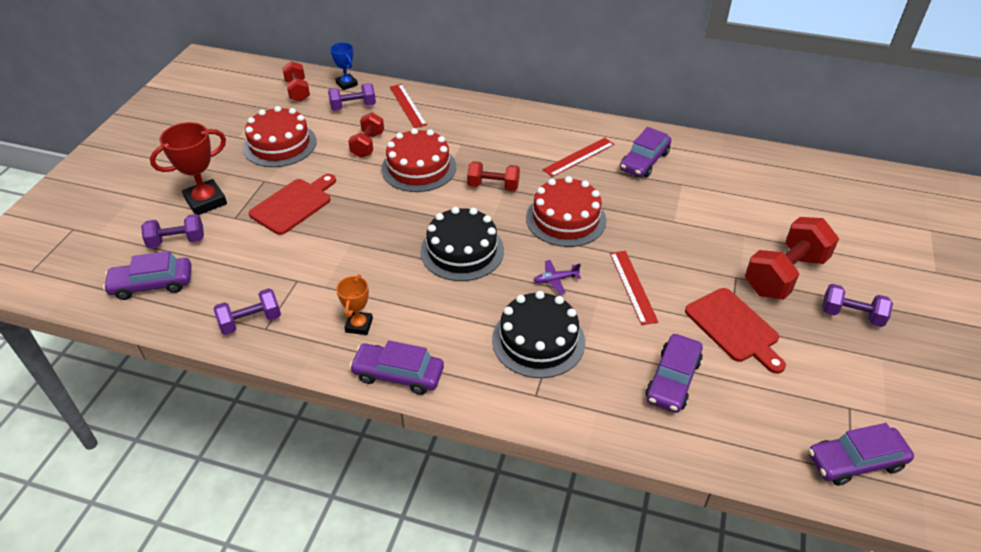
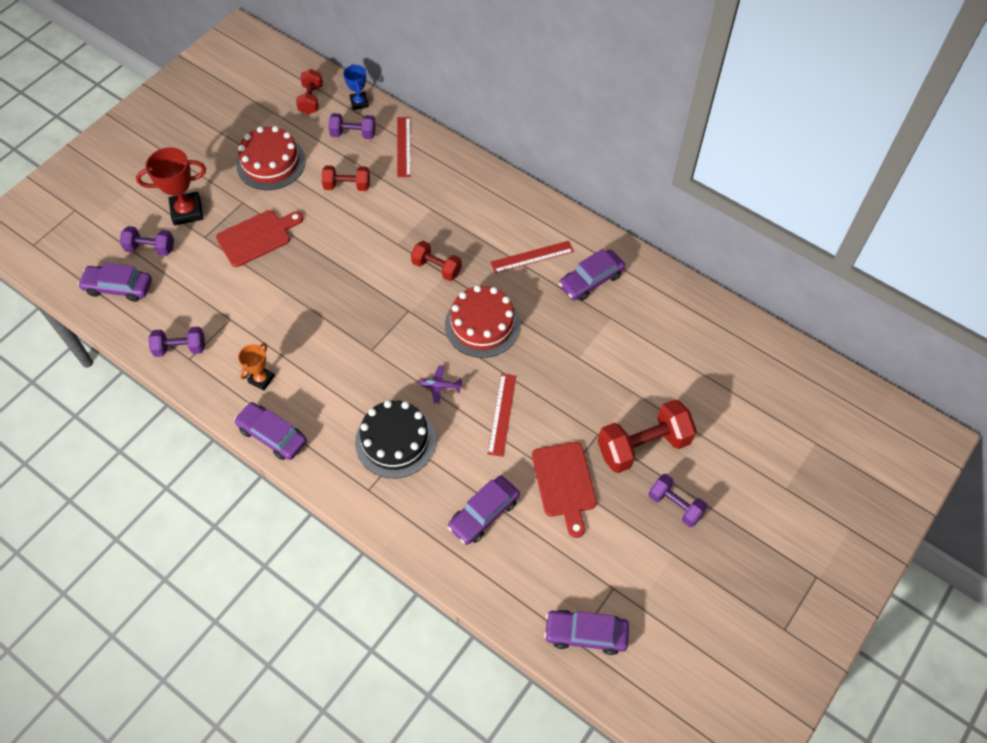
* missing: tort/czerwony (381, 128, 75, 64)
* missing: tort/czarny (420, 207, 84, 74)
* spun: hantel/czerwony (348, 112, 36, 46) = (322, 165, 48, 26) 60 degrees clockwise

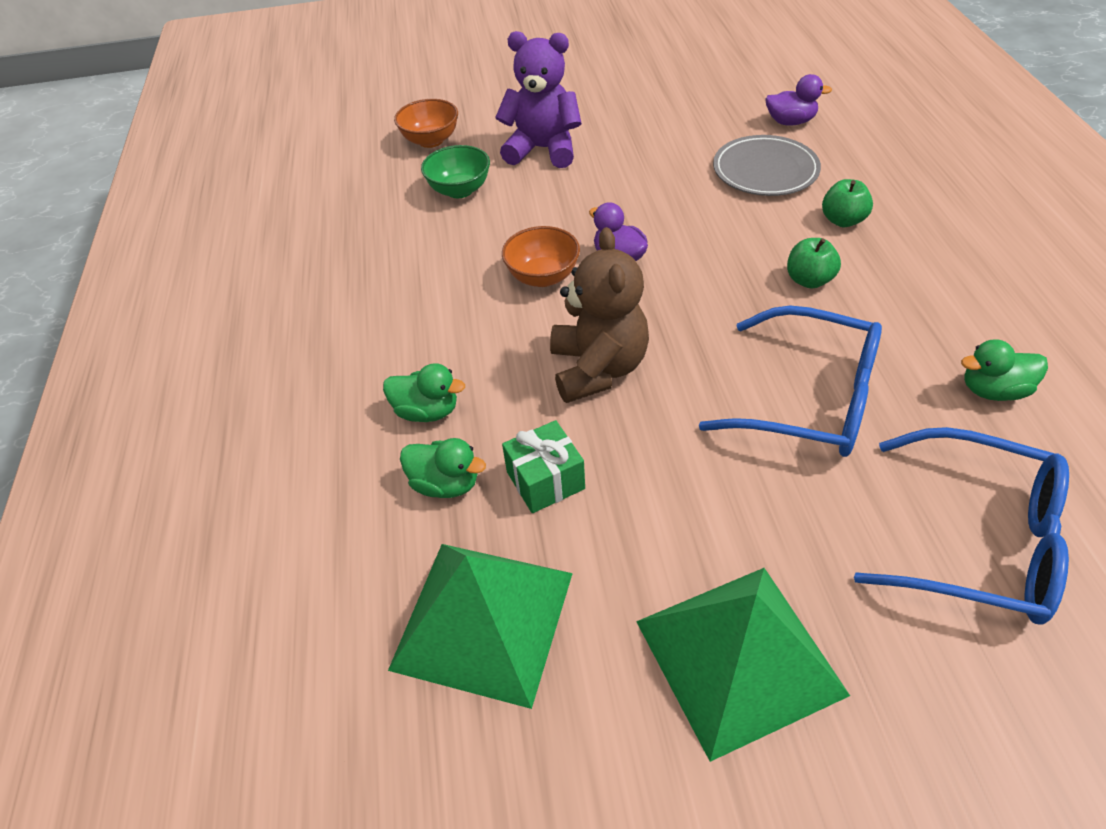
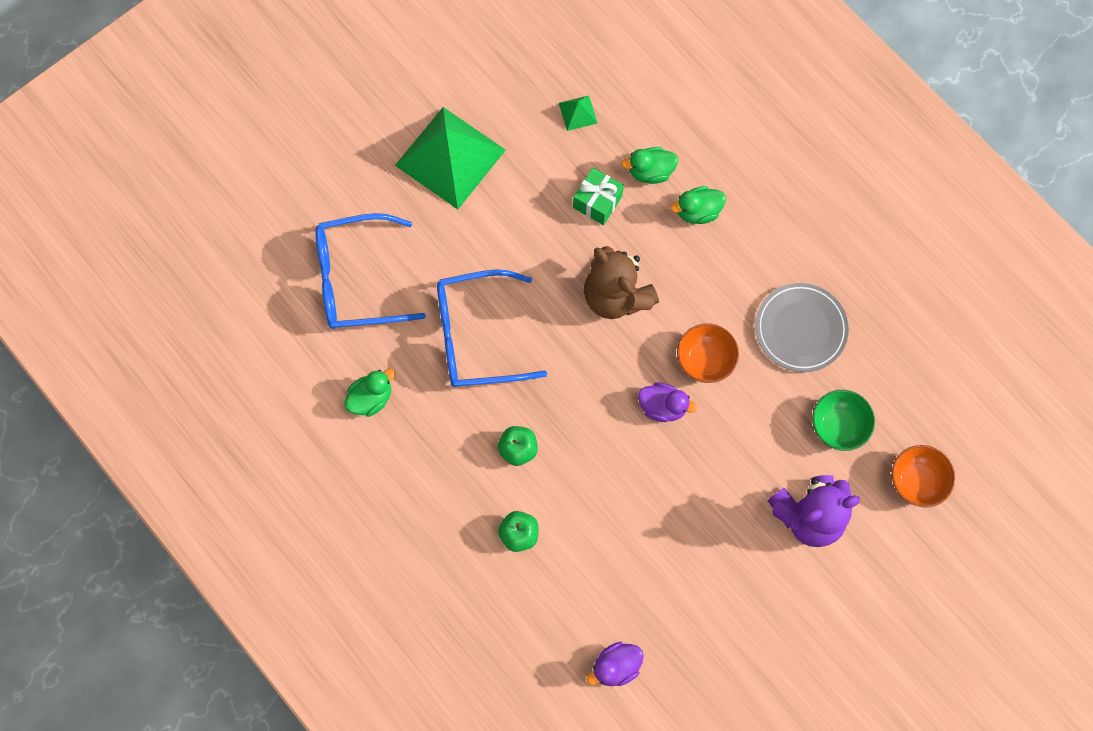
* relocated: talerz/szary (713, 135, 108, 61) to (755, 283, 94, 89)
* size: piramida/zielony (388, 544, 185, 165) = (559, 96, 39, 35) x0.40

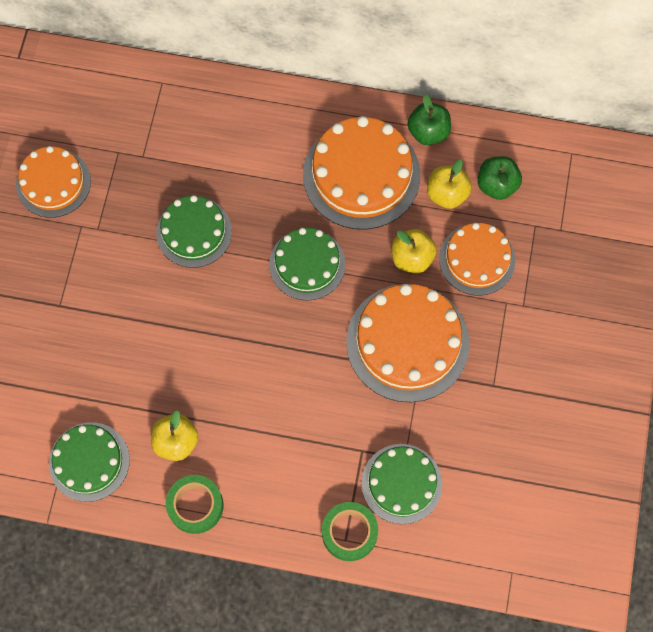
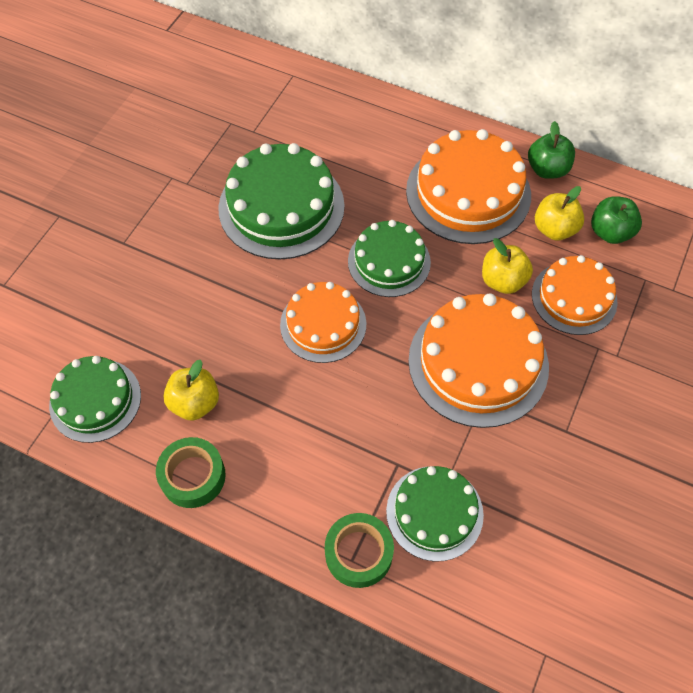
* relocated: tort/pomarańczowy (16, 146, 75, 72) to (280, 282, 86, 81)
* size: tort/zielony (156, 195, 76, 73) = (218, 143, 127, 116) x1.58

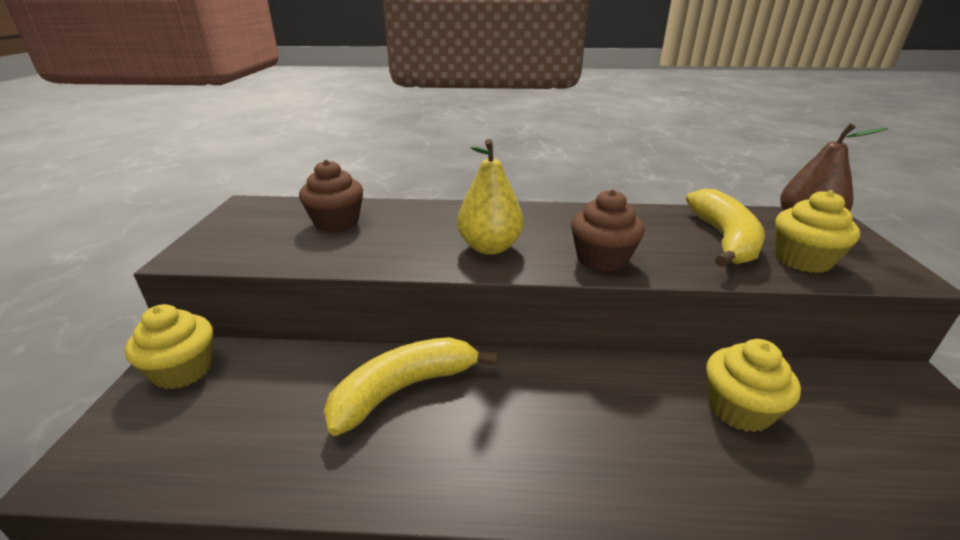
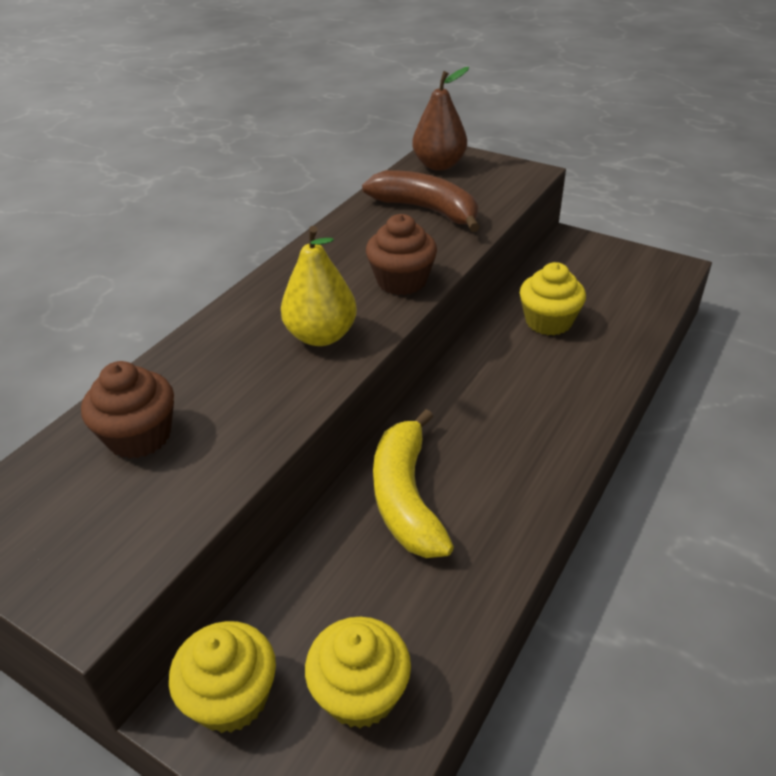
* relocated: muffinka/żółty (775, 190, 85, 83) to (305, 617, 106, 111)
* colour: banan/żółty (686, 189, 79, 78) to banan/brązowy (362, 170, 118, 62)

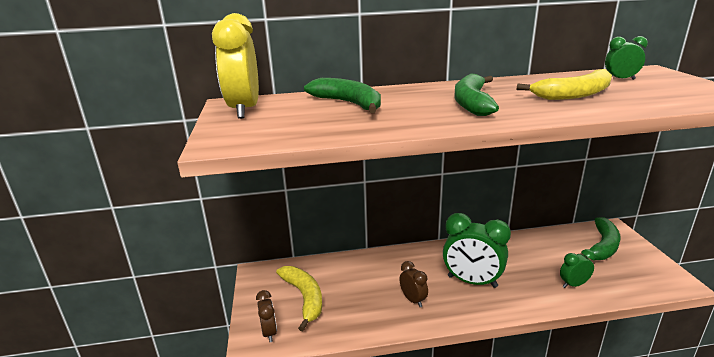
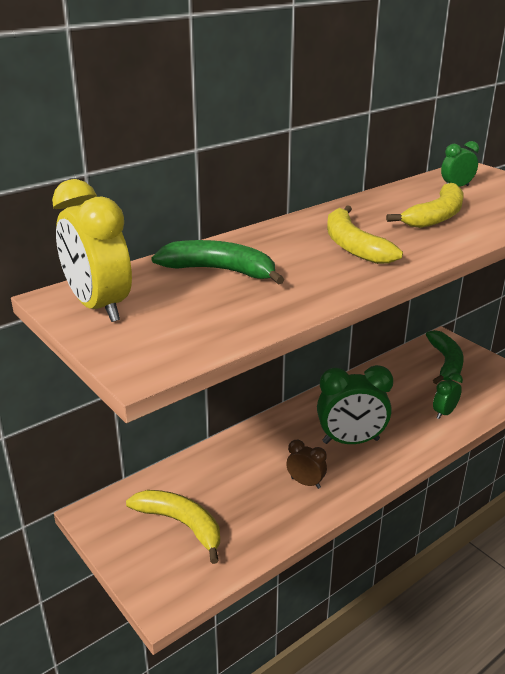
* missing: budzik/brązowy (256, 290, 21, 52)
* colour: banan/zielony (454, 73, 45, 43) to banan/żółty (327, 206, 76, 58)

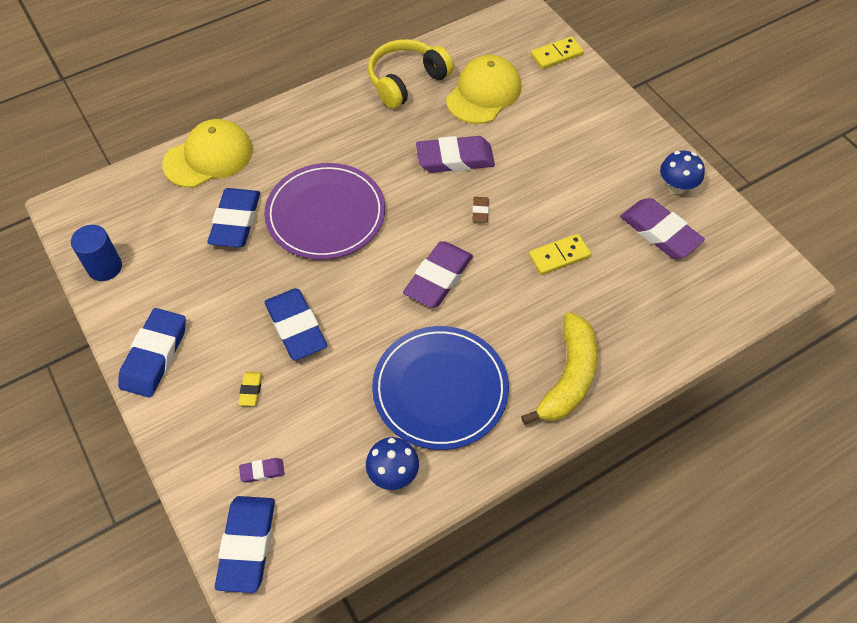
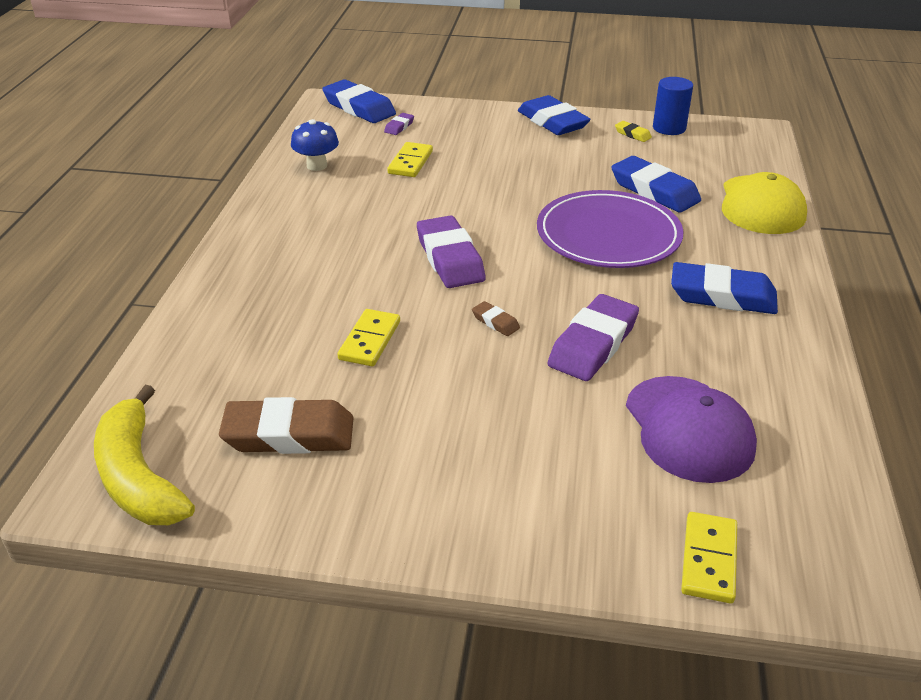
* missing: słuchawki/żółty (368, 39, 86, 70)
* missing: talerz/niebieski (372, 326, 137, 124)
* missing: grzyb/niebieski (660, 151, 45, 43)
* appeared: kostka domina/żółty (388, 142, 45, 35)
* relocated: gumka do mazania/żółty (238, 372, 24, 34) to (615, 121, 37, 21)
* relocated: gumka do mazania/niebieski (265, 288, 62, 73) to (671, 262, 107, 52)
* relocated: banan/żółty (521, 312, 76, 113) to (94, 385, 101, 140)
* colour: czapka/żółty (446, 55, 75, 69) to czapka/fioletowy (626, 376, 131, 107)
* colour: gumka do mazania/fioletowy (620, 198, 85, 61) to gumka do mazania/brązowy (219, 397, 135, 57)

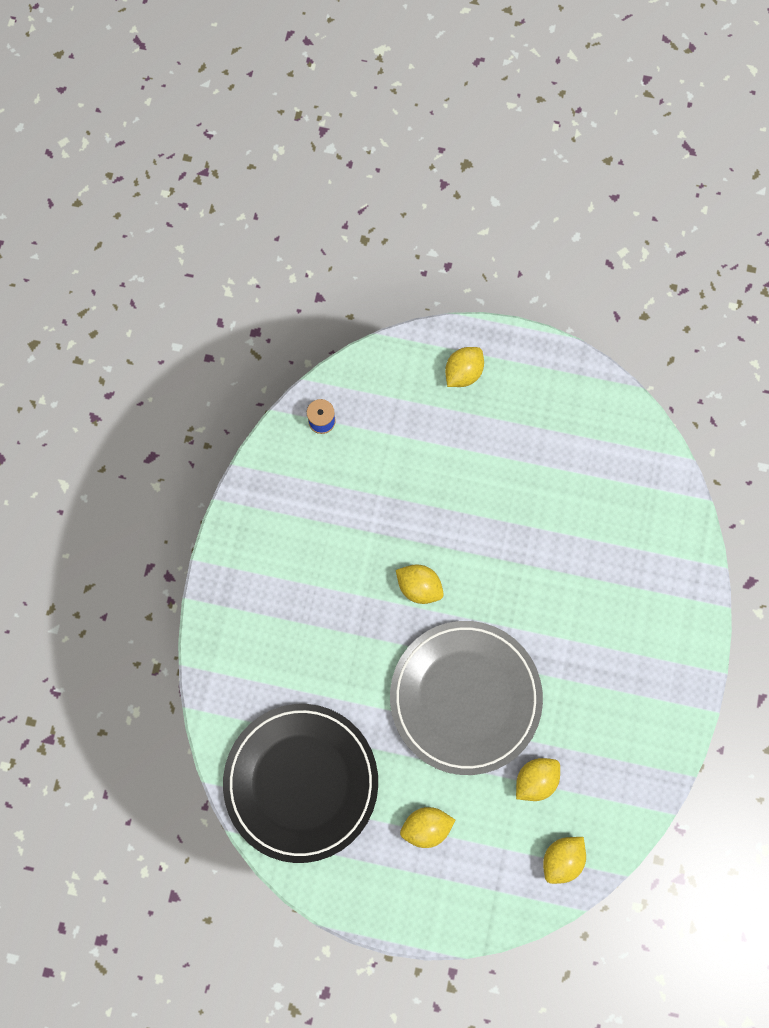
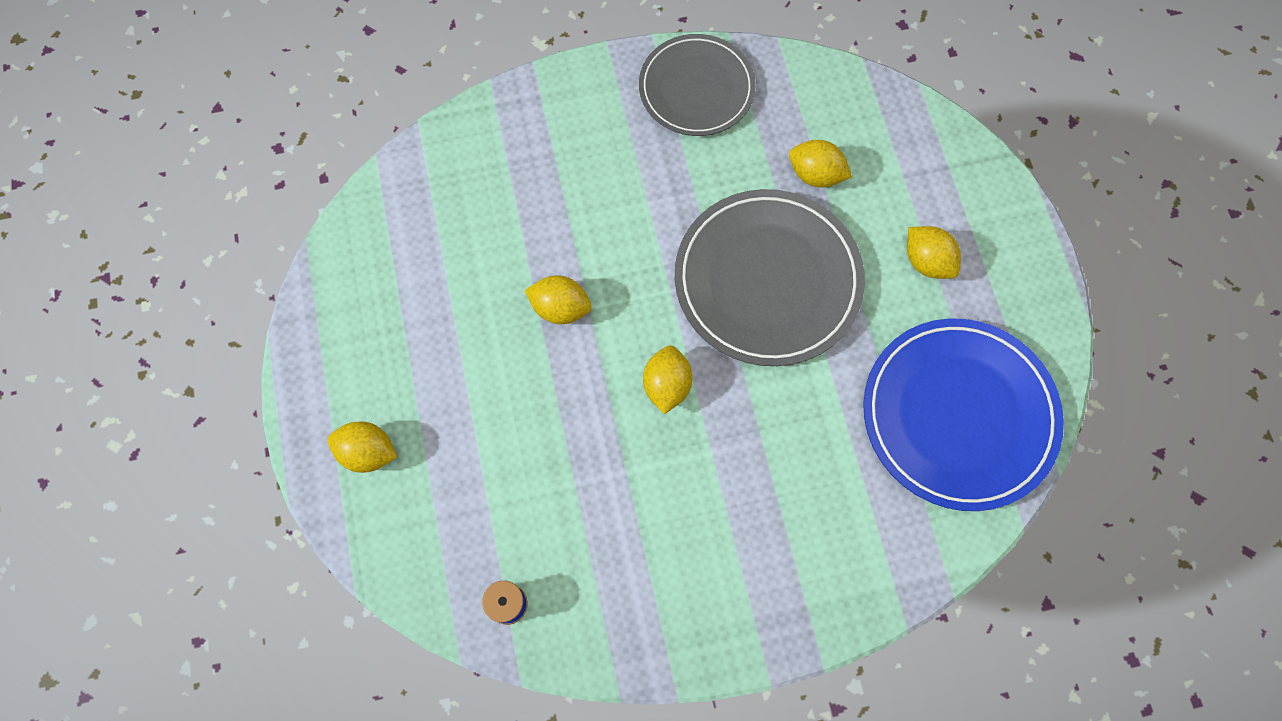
* appeared: talerz/szary (639, 34, 117, 102)
* relocated: cytryna/żółty (543, 837, 43, 47) to (524, 275, 68, 49)
* colour: talerz/czarny (223, 704, 155, 159) to talerz/niebieski (863, 319, 201, 192)

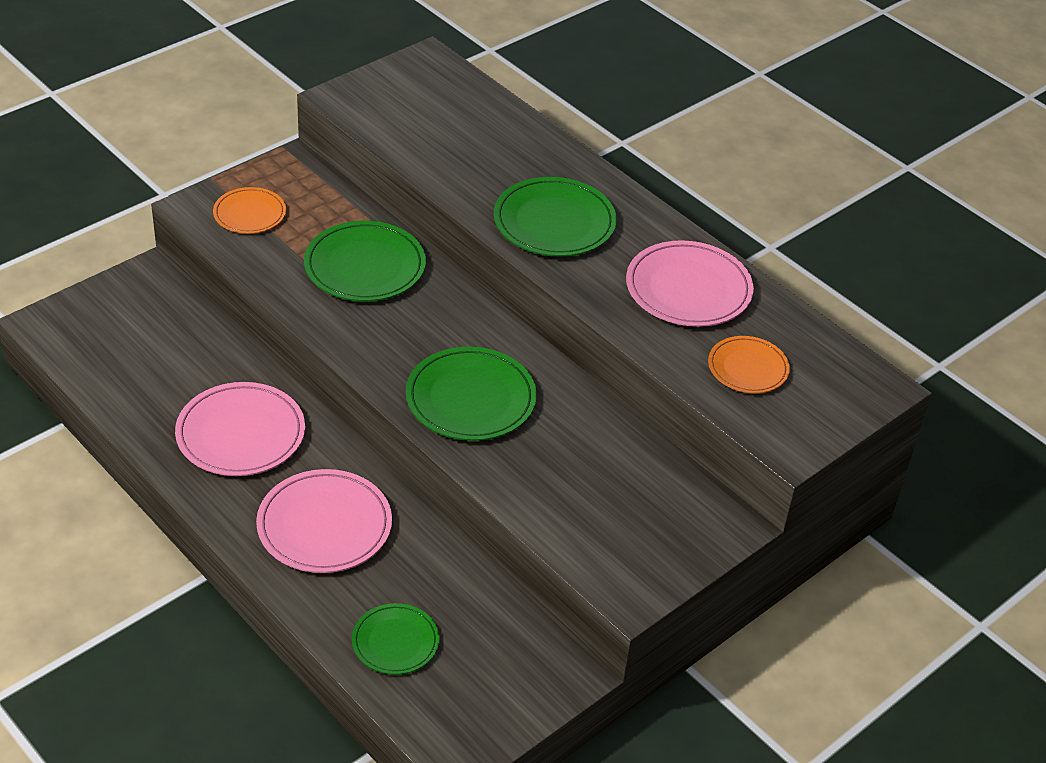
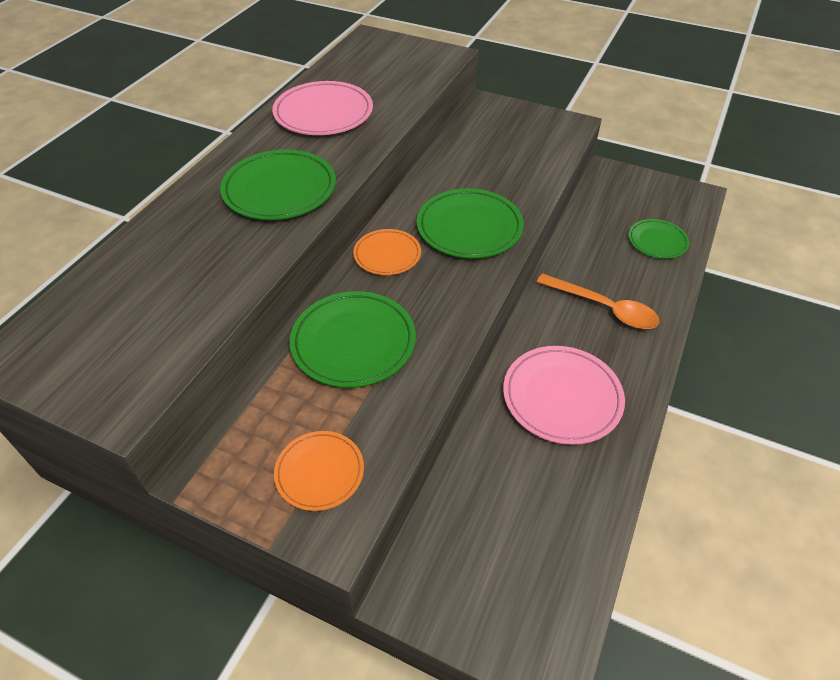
* relocated: talerz/pomarańczowy (708, 336, 82, 57) to (353, 229, 68, 46)
* exchanged: talerz/różowy (256, 469, 136, 104) to łyżka/pomarańczowy (537, 273, 123, 56)

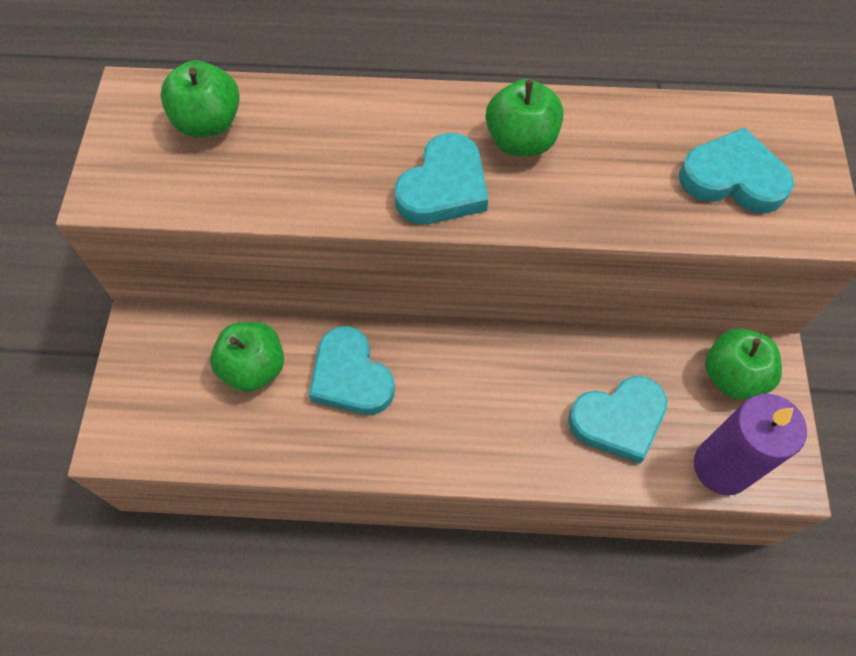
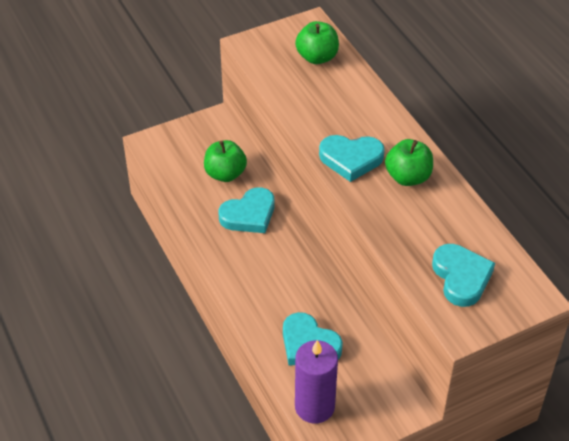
* missing: jabłko/zielony (705, 328, 77, 72)
* spun: serce/turkusowy (309, 326, 86, 89) = (218, 187, 56, 46) 150 degrees counterclockwise

